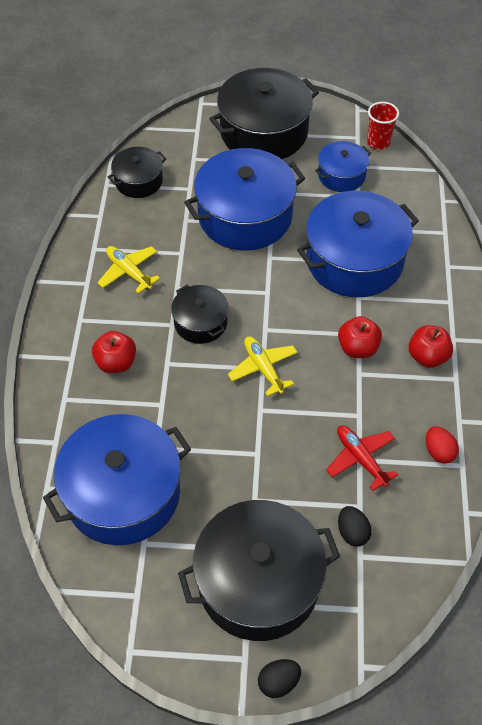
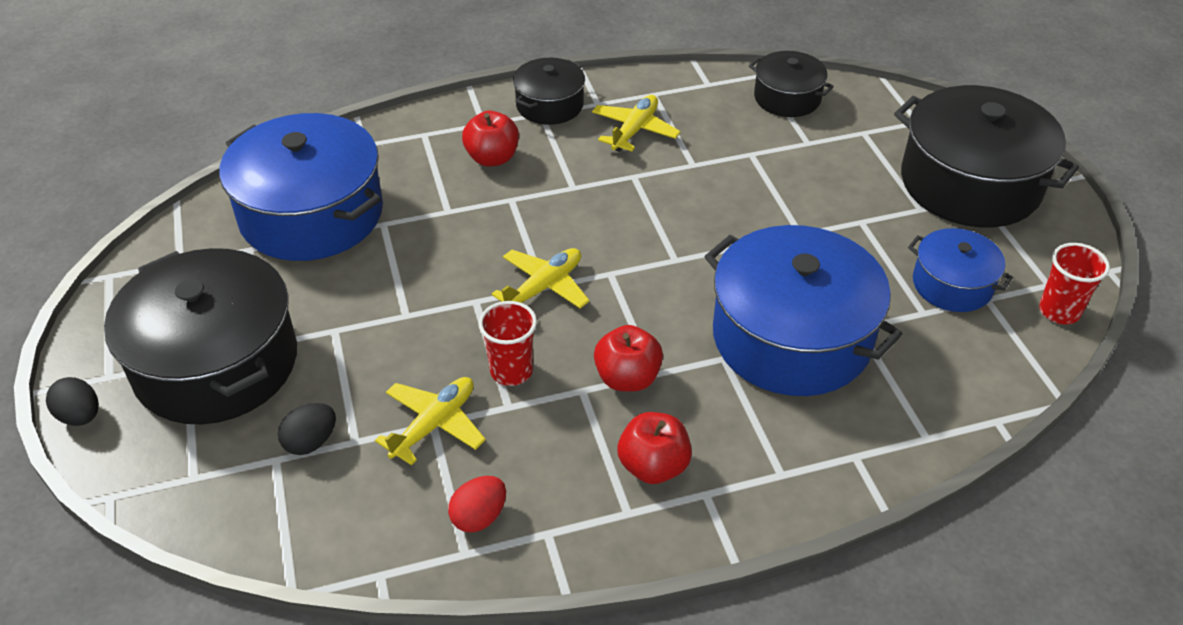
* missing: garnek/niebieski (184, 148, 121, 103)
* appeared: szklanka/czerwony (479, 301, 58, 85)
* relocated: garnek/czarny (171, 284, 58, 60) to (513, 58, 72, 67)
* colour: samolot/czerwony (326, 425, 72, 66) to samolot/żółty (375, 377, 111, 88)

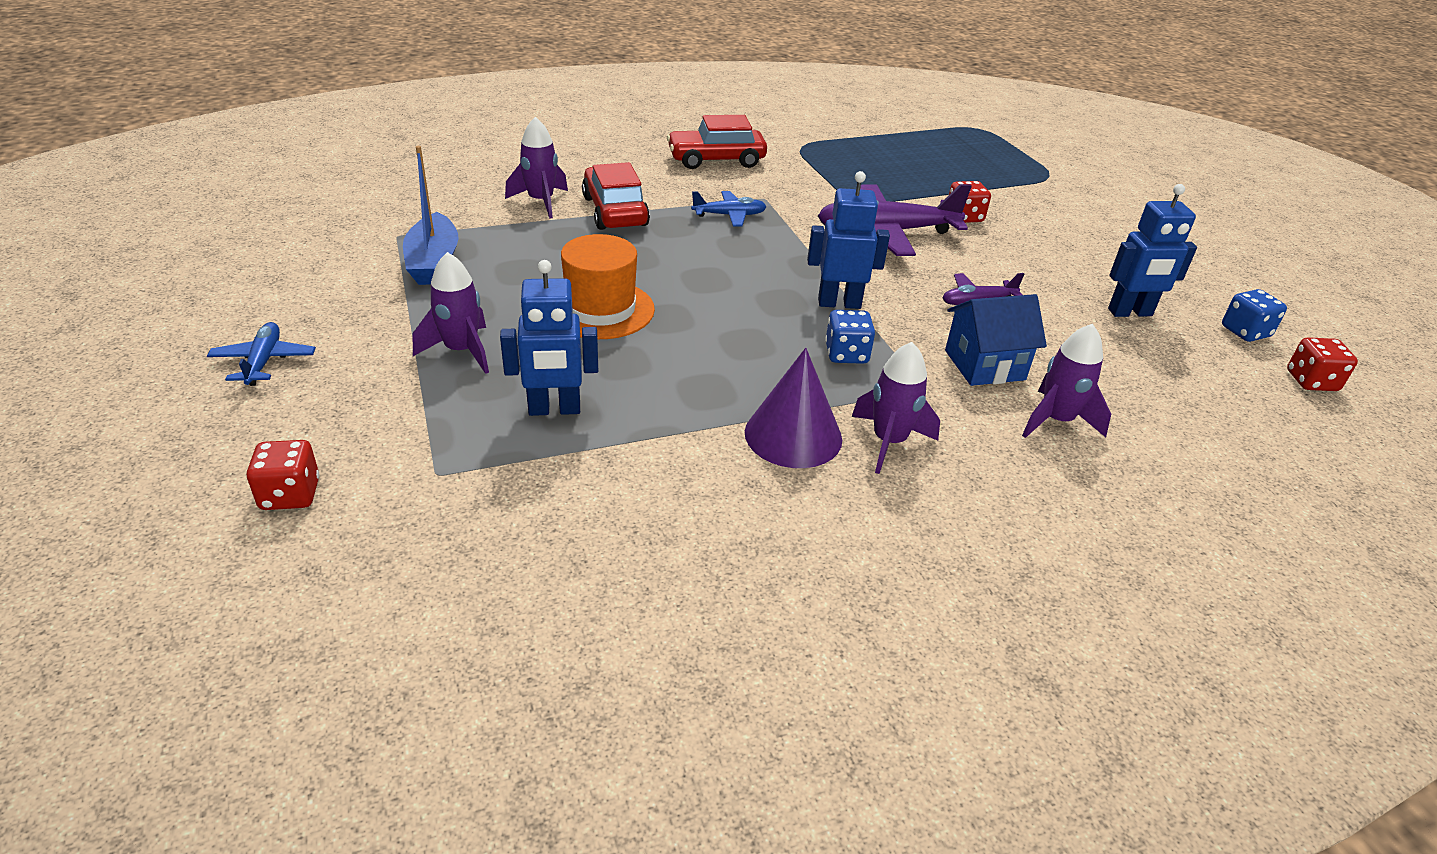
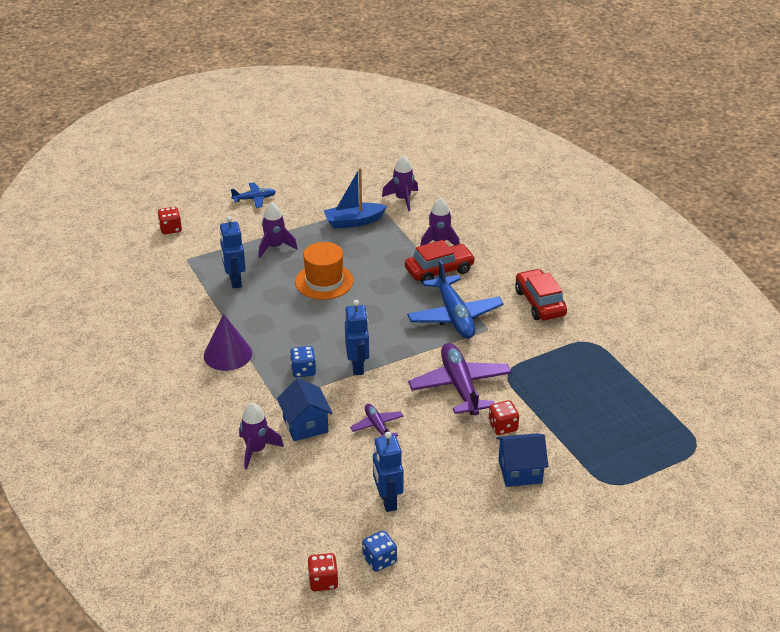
* appeared: domek/niebieski (497, 433, 51, 54)
* relocated: rakieta/fioletowy (852, 342, 88, 132) to (382, 156, 36, 55)
* size: samolot/niebieski (691, 191, 76, 36) = (407, 260, 97, 78) x1.95

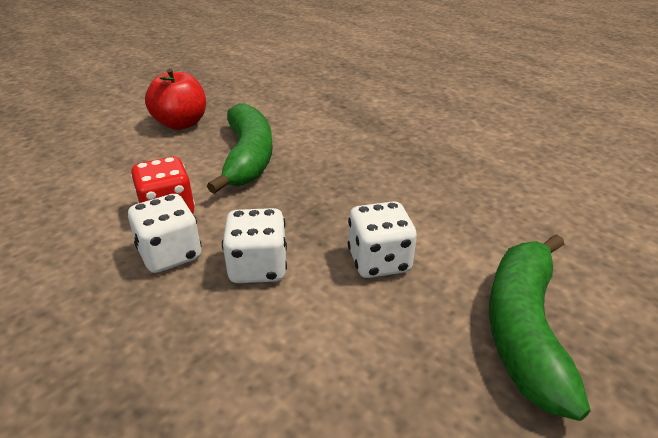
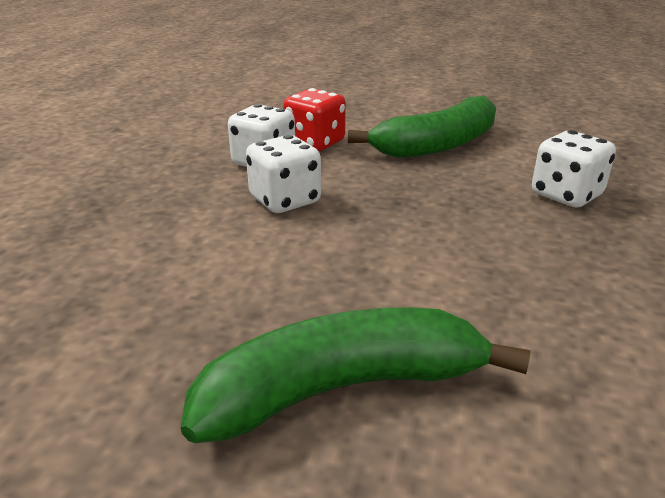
* missing: jabłko/czerwony (145, 68, 61, 62)
* relocated: kostka do gry/biały (348, 201, 69, 77) to (532, 130, 84, 77)

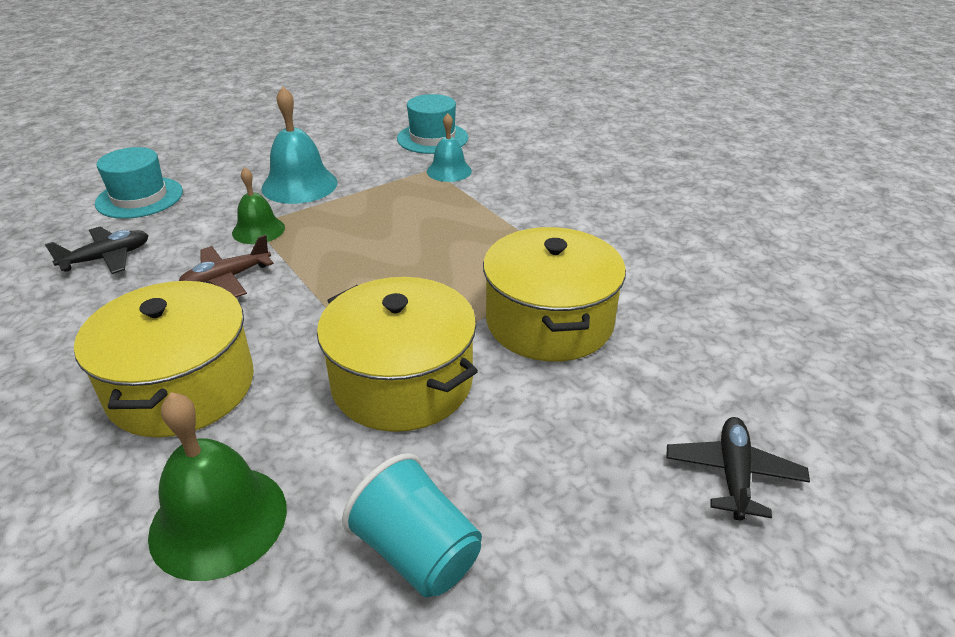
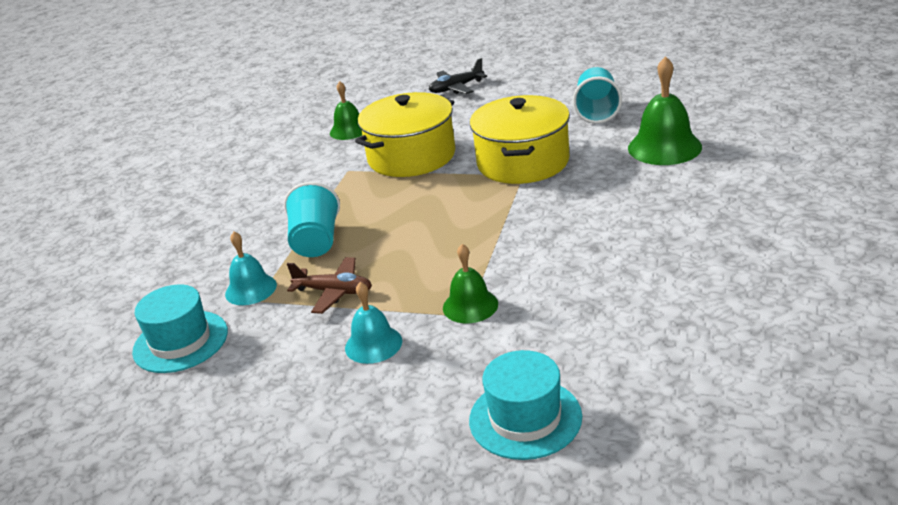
* missing: samolot/czarny (45, 227, 103, 47)
* missing: garnek/żółty (74, 281, 180, 156)
* appeared: szklanka/turkusowy (284, 182, 56, 75)
* appeared: dzwonek/zielony (330, 81, 32, 59)
* relocated: samolot/brązowy (179, 235, 95, 63) to (287, 257, 85, 57)
* size: dzwonek/turkusowy (261, 87, 77, 117) = (345, 282, 57, 82) x0.62

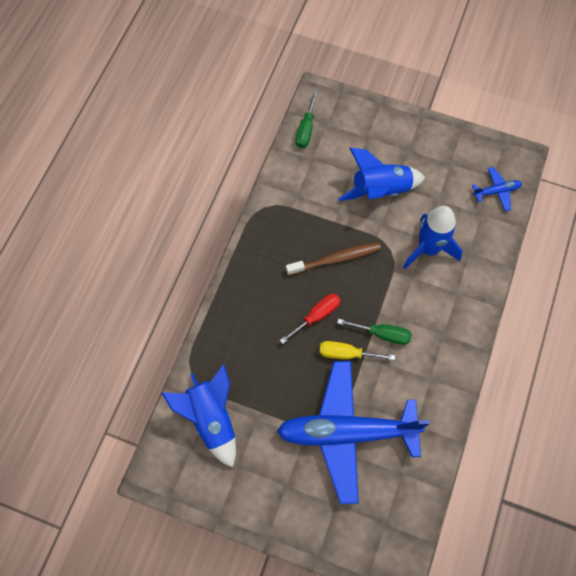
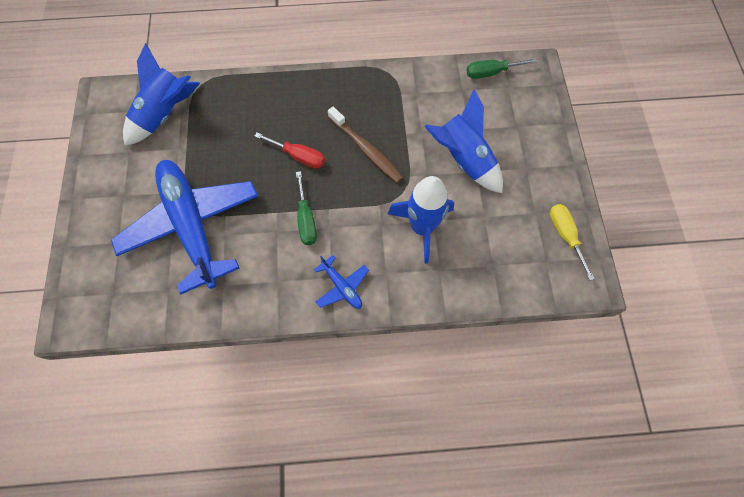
* relocated: śrubokręt/żółty (319, 341, 76, 19) to (550, 204, 45, 77)
* relocated: samolot/niebieski (472, 167, 50, 44) to (314, 255, 55, 54)

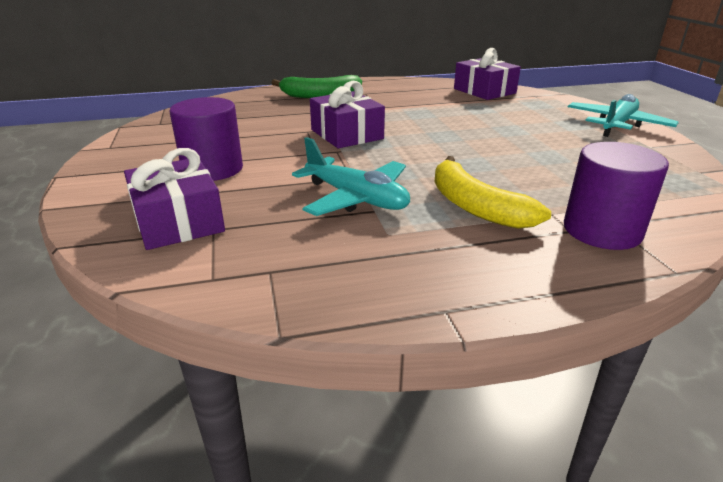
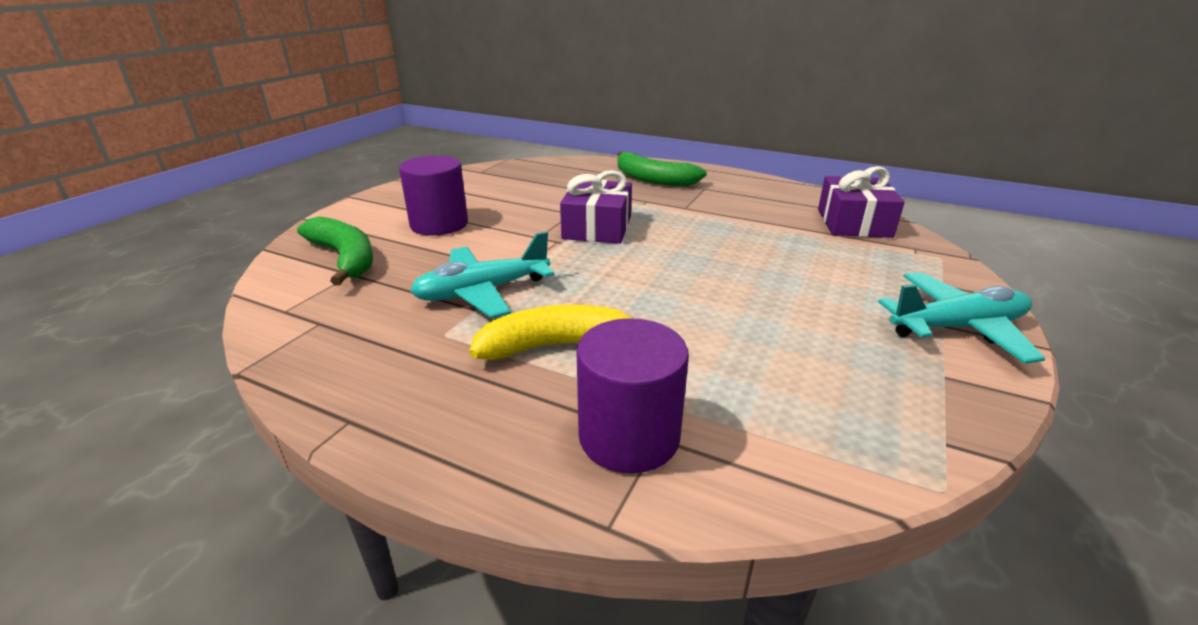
* exchanged: prezent/fioletowy (124, 148, 101, 102) to banan/zielony (297, 216, 76, 70)
* spun: samolot/turkusowy (292, 137, 118, 79) = (410, 231, 144, 87) 75 degrees clockwise
* spun: banan/żółty (434, 156, 117, 73) = (469, 304, 165, 56) 75 degrees clockwise

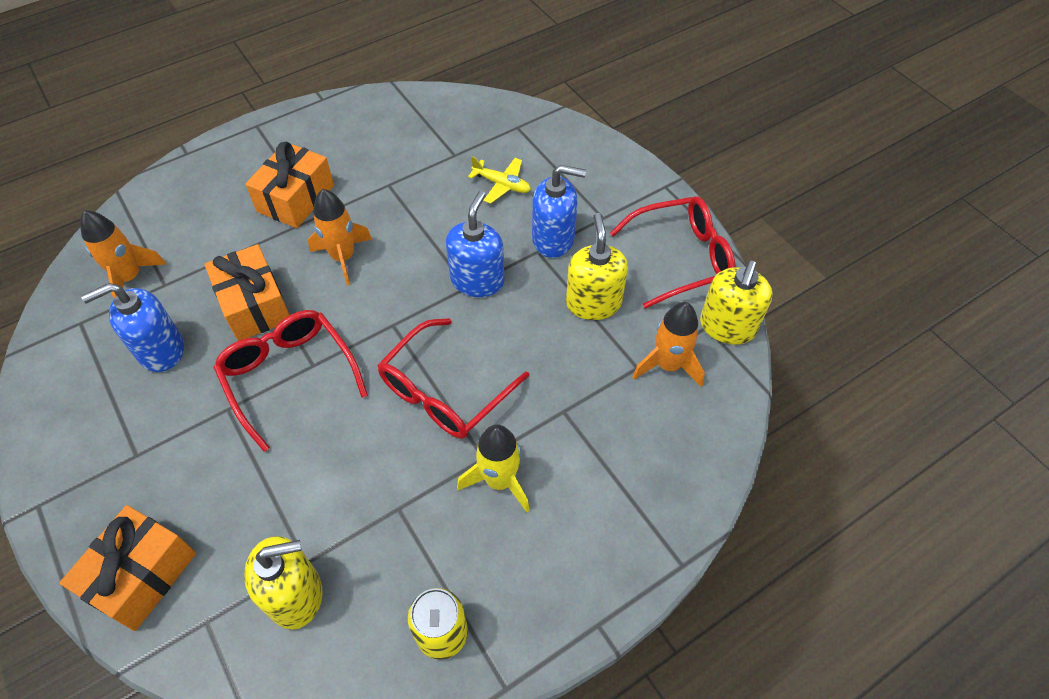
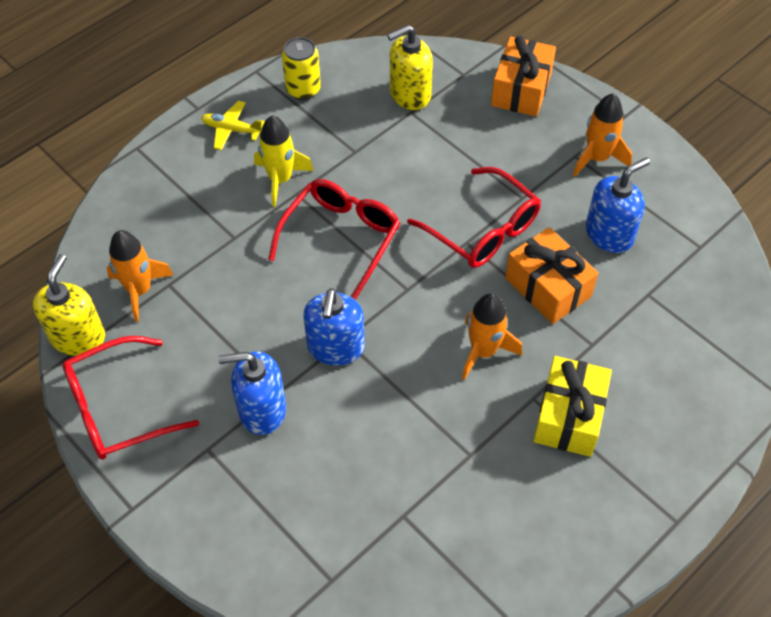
* missing: dozownik mydła/żółty (566, 213, 62, 107)
* relocated: rakieta/pomarańczowy (80, 210, 87, 88) to (573, 93, 59, 83)
* relocated: samolot/żółty (468, 156, 63, 48) to (201, 101, 64, 49)
* colour: prezent/pomarańczowy (245, 142, 89, 86) to prezent/żółty (533, 356, 79, 101)

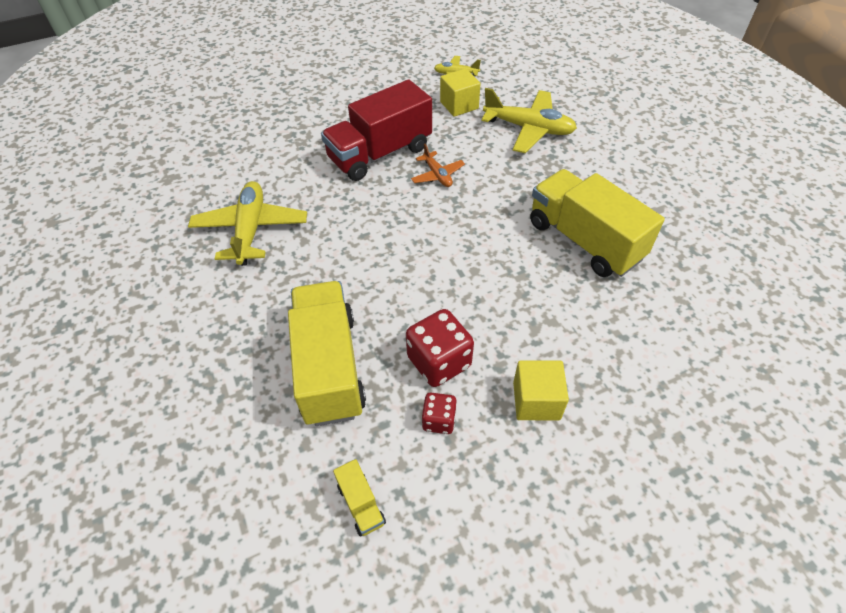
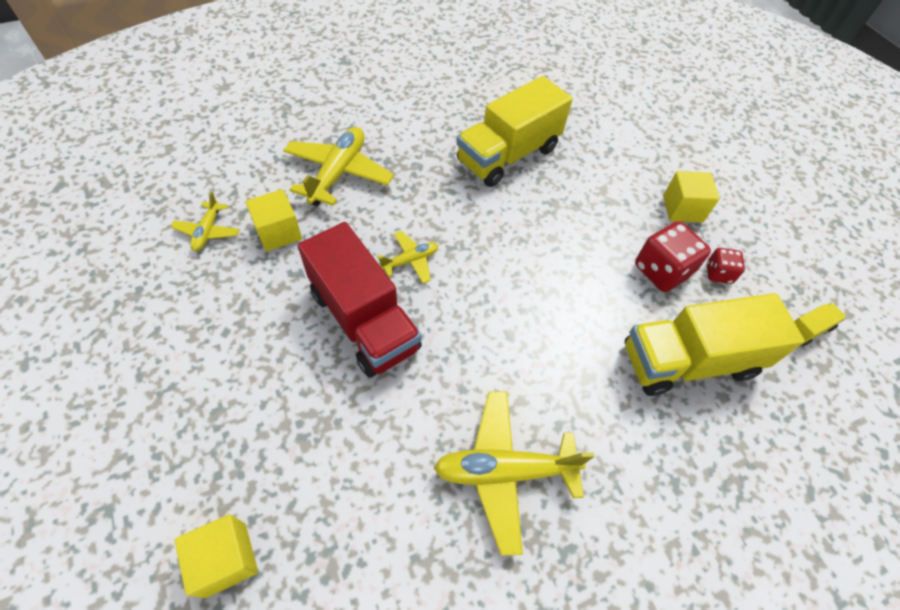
* appeared: sześcian/żółty (175, 514, 83, 84)
* colour: samolot/pomarańczowy (411, 144, 54, 43) to samolot/żółty (377, 231, 61, 53)

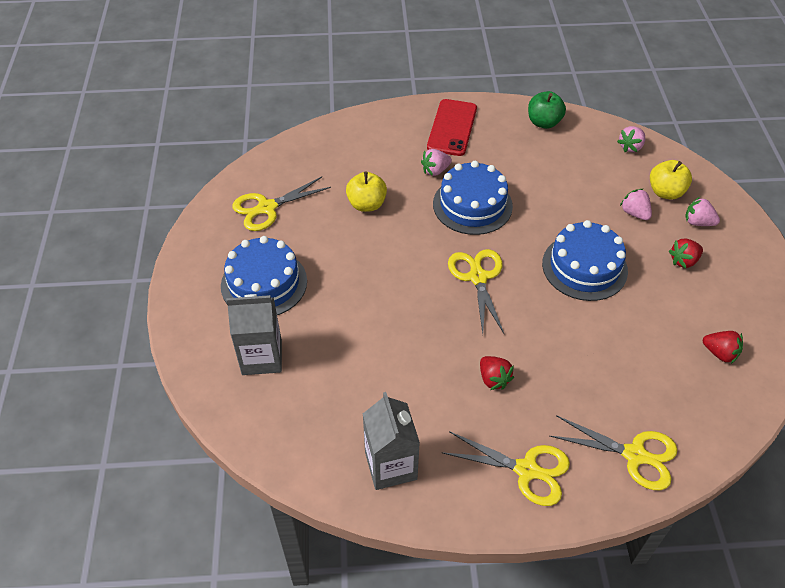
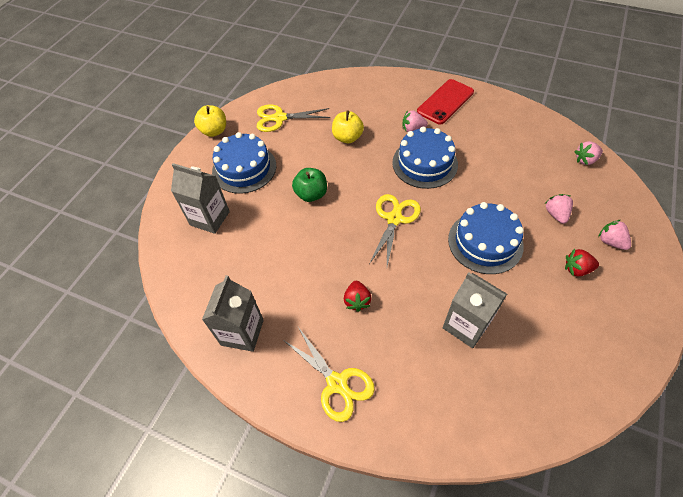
* missing: nożyczki/żółty (550, 415, 128, 75)
* missing: truskawka/czerwony (703, 331, 40, 33)
* appeared: karton mleka/szary (443, 272, 64, 76)
* relocated: jabłko/zielony (528, 91, 38, 38) to (292, 168, 35, 34)
* relocated: jabłko/żółty (650, 160, 42, 40) to (194, 105, 32, 32)

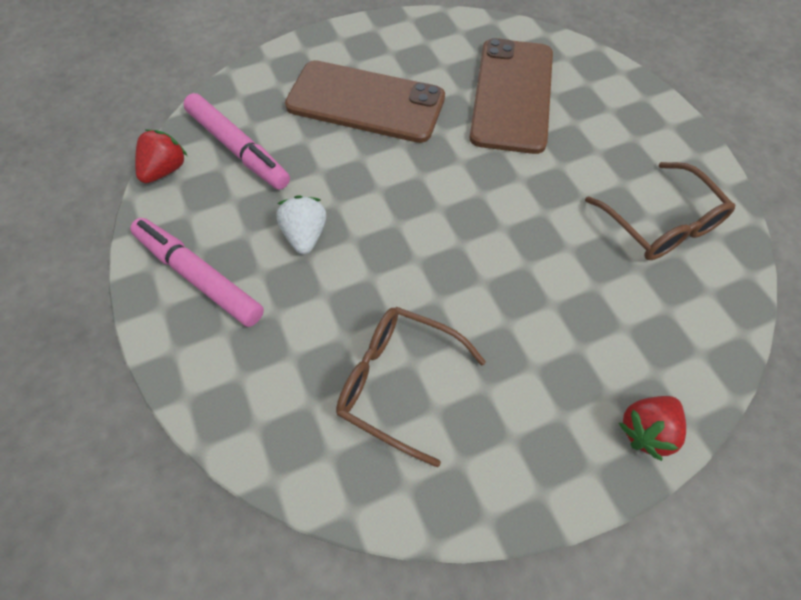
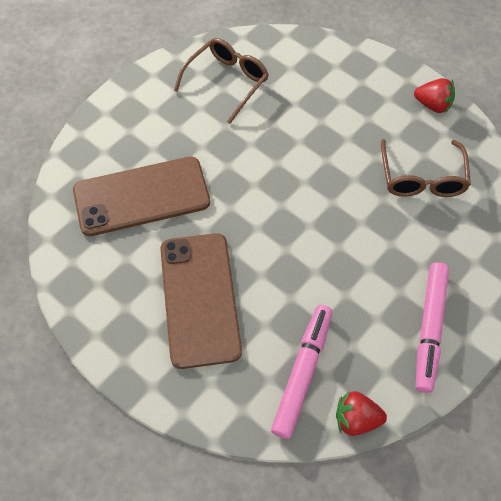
* missing: truskawka/biały (276, 195, 50, 59)
* relocated: truskawka/czerwony (619, 396, 67, 65) to (414, 78, 41, 35)

